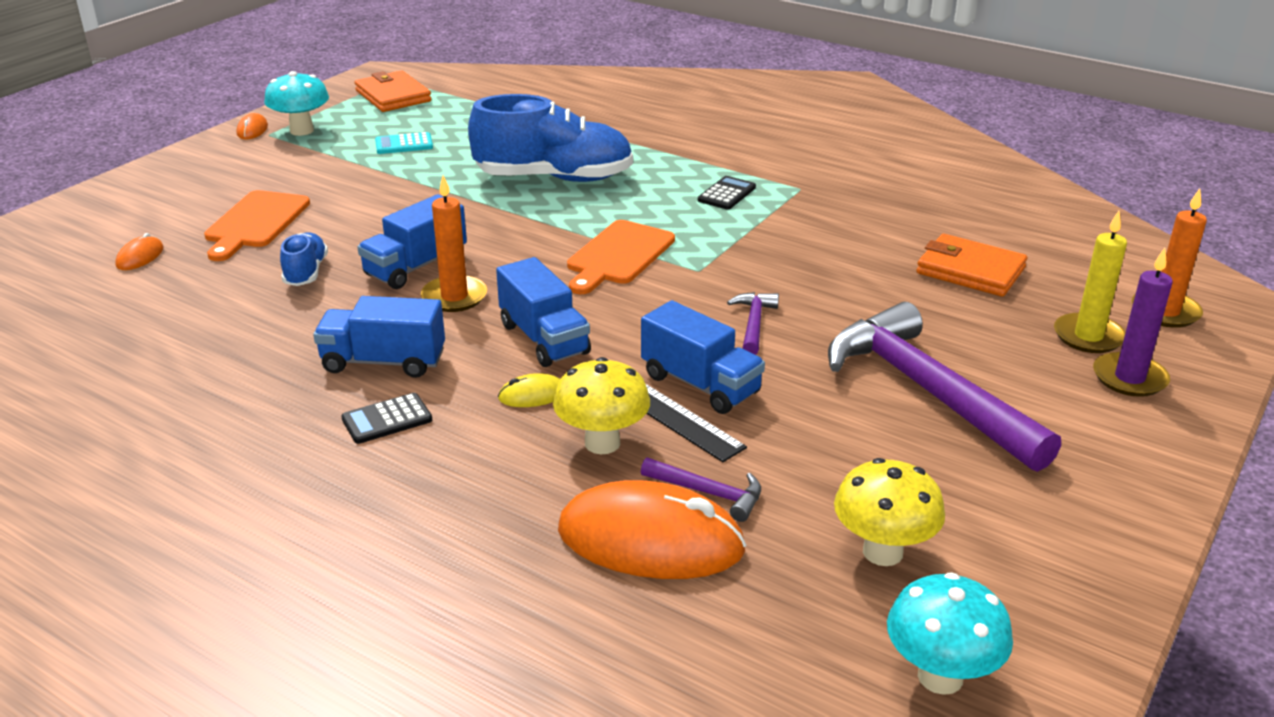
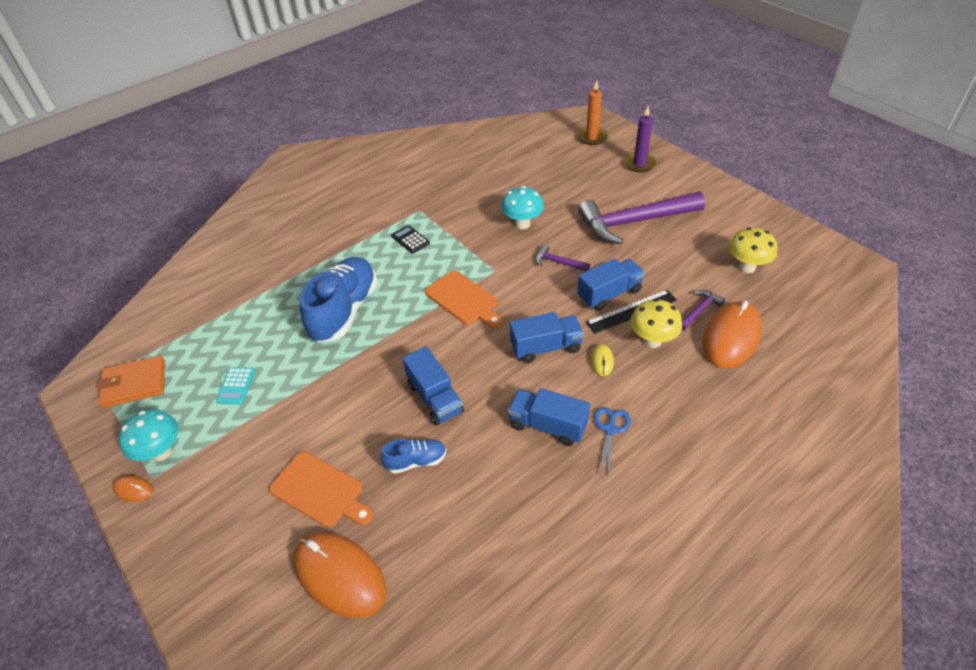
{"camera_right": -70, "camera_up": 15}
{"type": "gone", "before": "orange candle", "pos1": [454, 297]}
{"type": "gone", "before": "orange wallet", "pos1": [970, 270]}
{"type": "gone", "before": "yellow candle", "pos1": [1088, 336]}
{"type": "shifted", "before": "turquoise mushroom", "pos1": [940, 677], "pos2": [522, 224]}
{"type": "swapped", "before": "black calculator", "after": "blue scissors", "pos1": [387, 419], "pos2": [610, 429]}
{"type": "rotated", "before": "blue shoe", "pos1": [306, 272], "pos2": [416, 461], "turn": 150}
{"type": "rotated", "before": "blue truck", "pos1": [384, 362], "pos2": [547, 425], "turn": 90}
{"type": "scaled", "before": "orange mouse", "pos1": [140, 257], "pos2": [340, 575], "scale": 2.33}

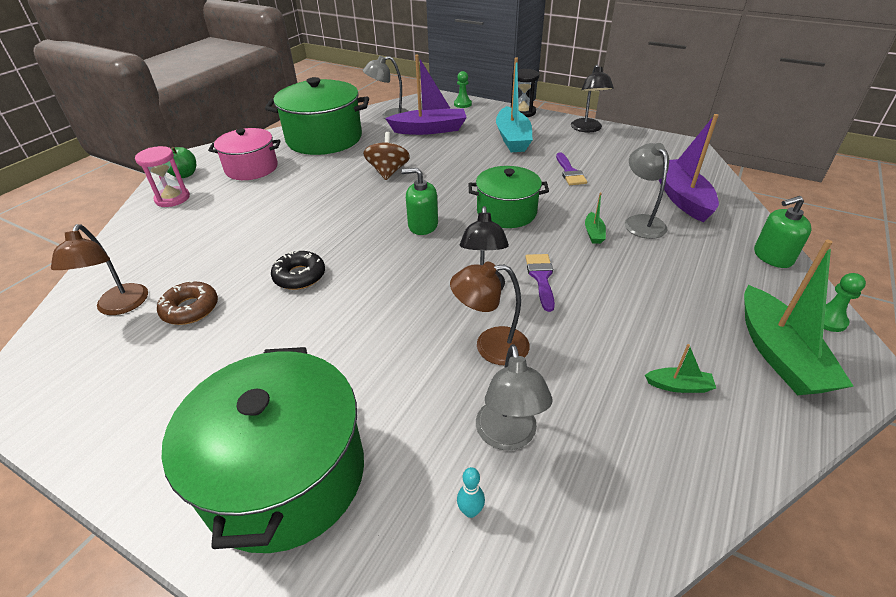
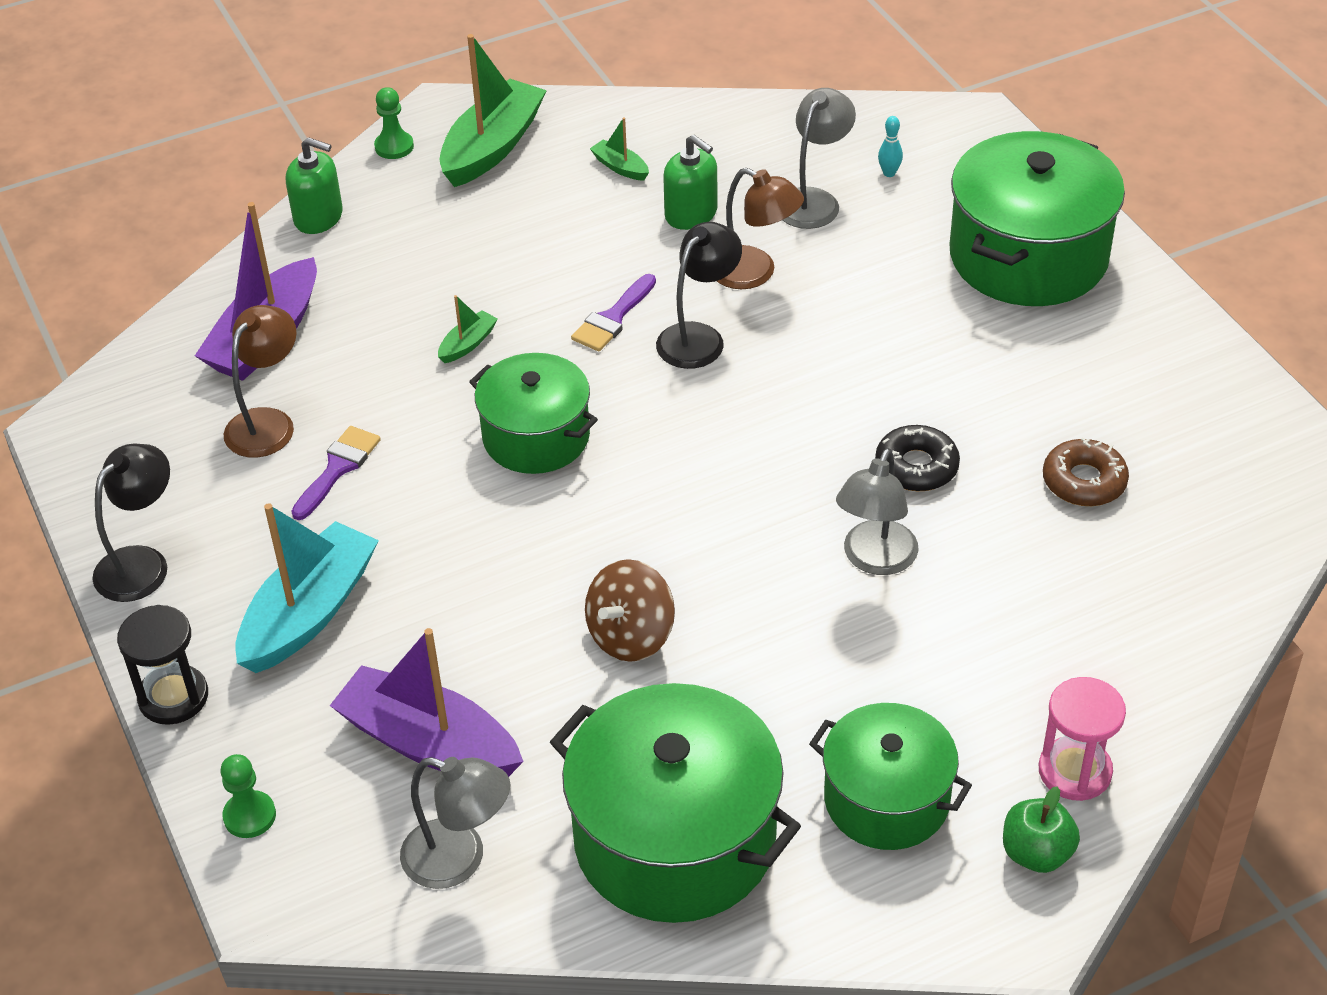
{"camera_right": -145, "camera_up": 5}
{"type": "shifted", "before": "brown lamp", "pos1": [119, 307], "pos2": [268, 423]}
{"type": "shifted", "before": "green soap dispenser", "pos1": [423, 225], "pos2": [691, 214]}
{"type": "shifted", "before": "grey lamp", "pos1": [641, 222], "pos2": [875, 560]}
{"type": "repainted", "before": "pink pot", "after": "green pot", "pos1": [251, 168], "pos2": [886, 799]}

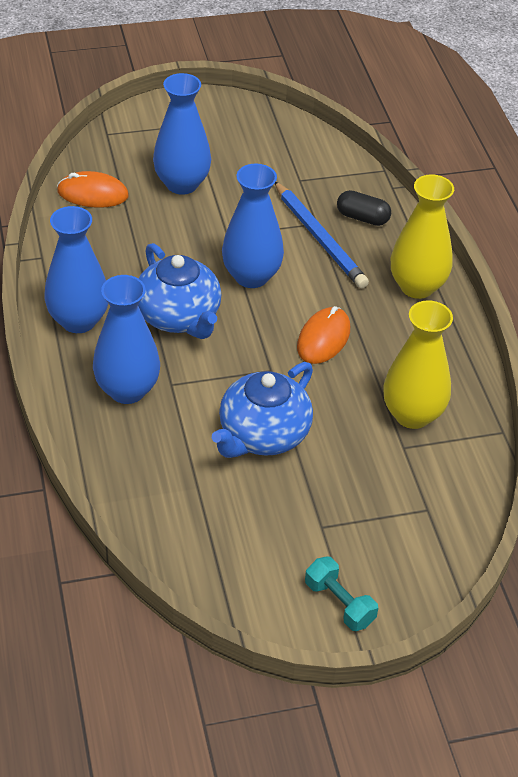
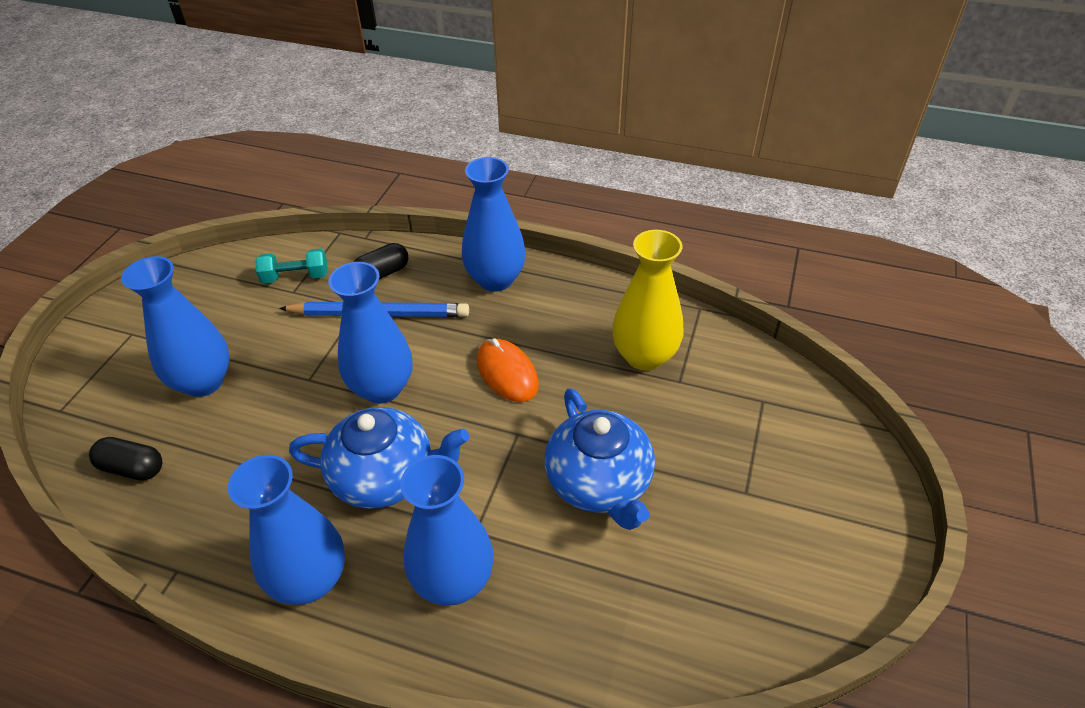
{"camera_right": -55, "camera_up": 0}
{"type": "shifted", "before": "turquoise dumbbell", "pos1": [339, 603], "pos2": [296, 277]}
{"type": "swapped", "before": "orange mouse", "after": "black capsule", "pos1": [93, 194], "pos2": [132, 468]}
{"type": "repainted", "before": "yellow vase", "after": "blue vase", "pos1": [417, 286], "pos2": [495, 279]}

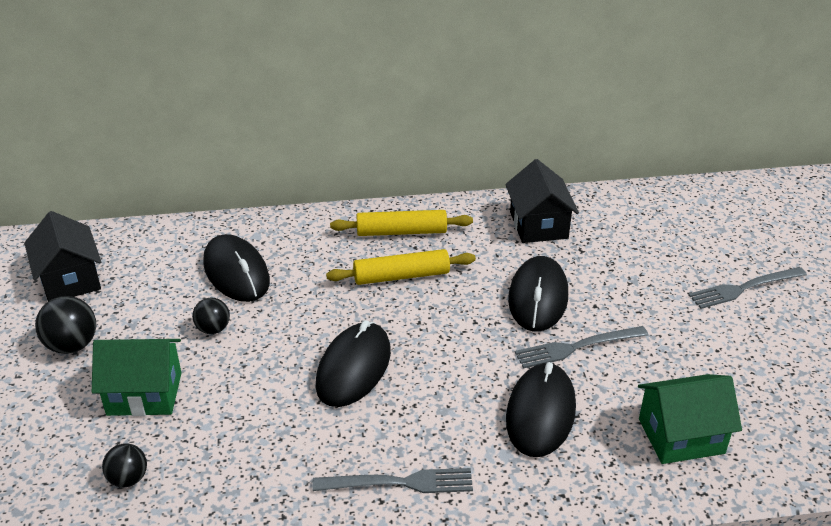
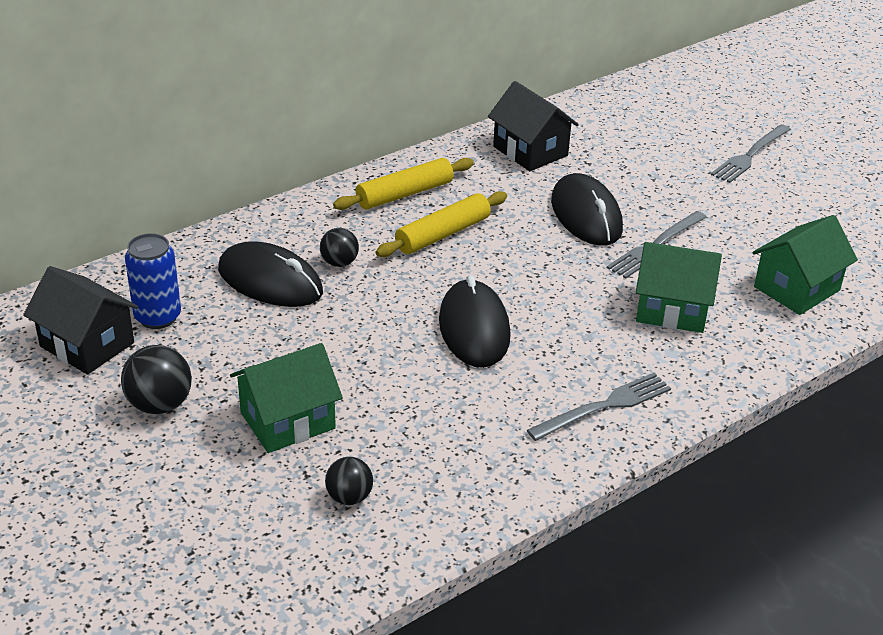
{"camera_right": -30, "camera_up": 0}
{"type": "new", "after": "blue can", "pos2": [158, 317]}
{"type": "shifted", "before": "black ball", "pos1": [213, 329], "pos2": [339, 263]}
{"type": "swapped", "before": "black mouse", "after": "green house", "pos1": [540, 413], "pos2": [672, 309]}

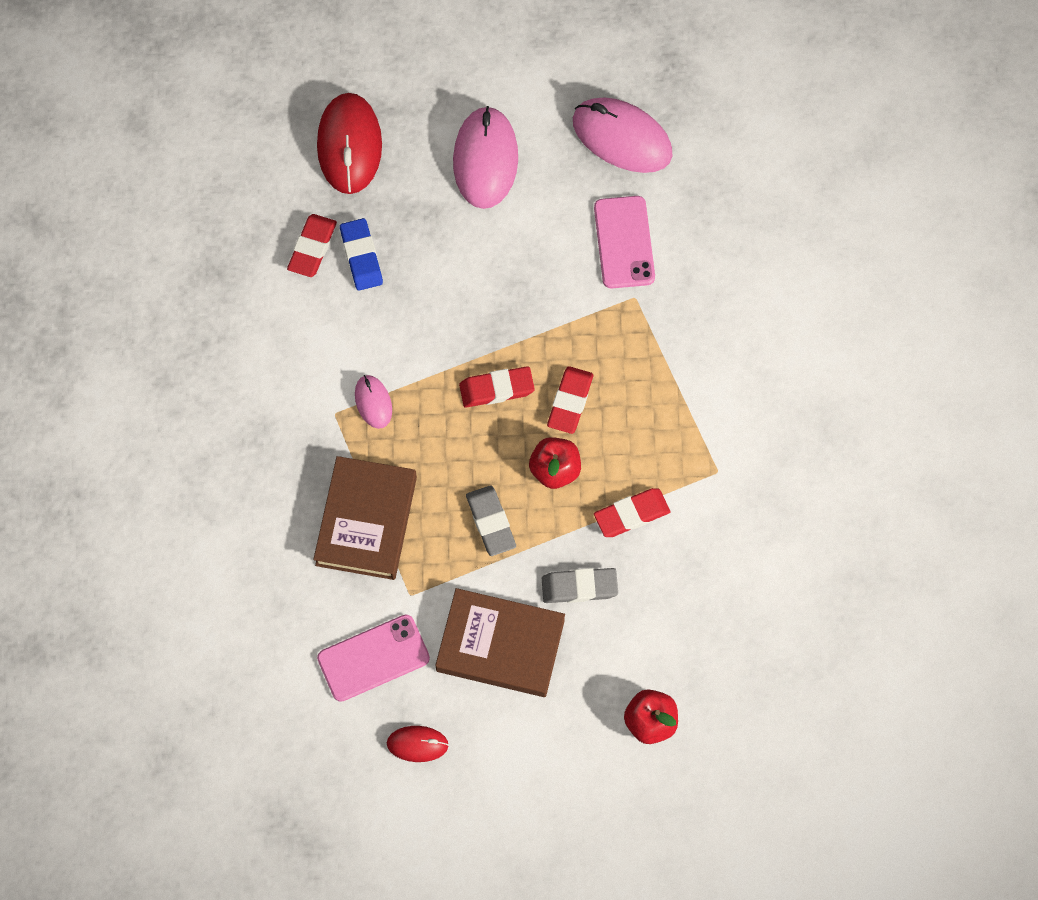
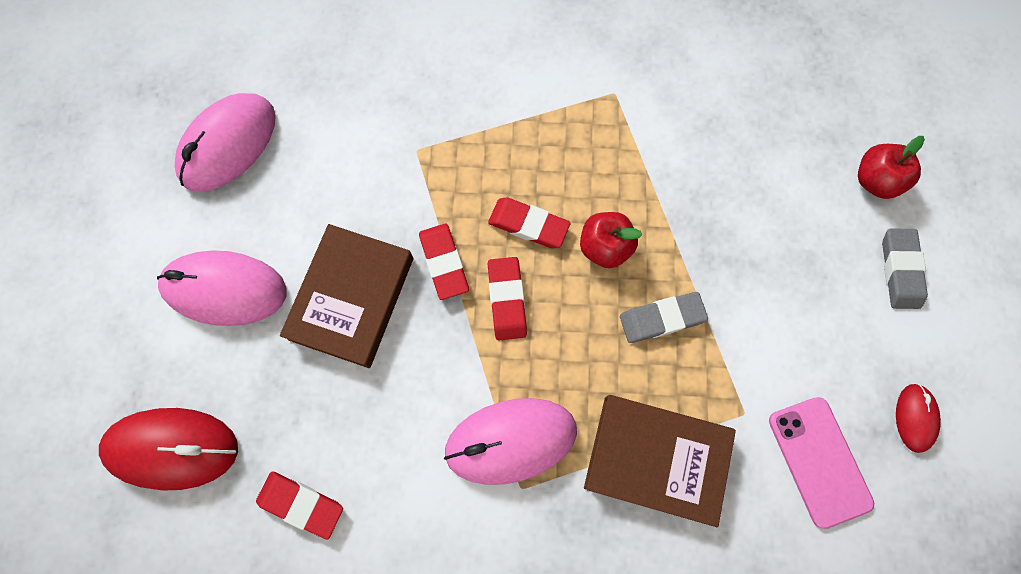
{"camera_right": -85, "camera_up": 5}
{"type": "gone", "before": "blue eraser", "pos1": [361, 256]}
{"type": "gone", "before": "pink phone", "pos1": [624, 242]}
{"type": "shifted", "before": "brown book", "pos1": [500, 645], "pos2": [352, 298]}
{"type": "shifted", "before": "grey eraser", "pos1": [579, 587], "pos2": [900, 270]}
{"type": "shifted", "before": "red eraser", "pos1": [631, 514], "pos2": [444, 263]}
{"type": "scaled", "before": "pink mouse", "pos1": [373, 402], "pos2": [511, 441], "scale": 1.97}

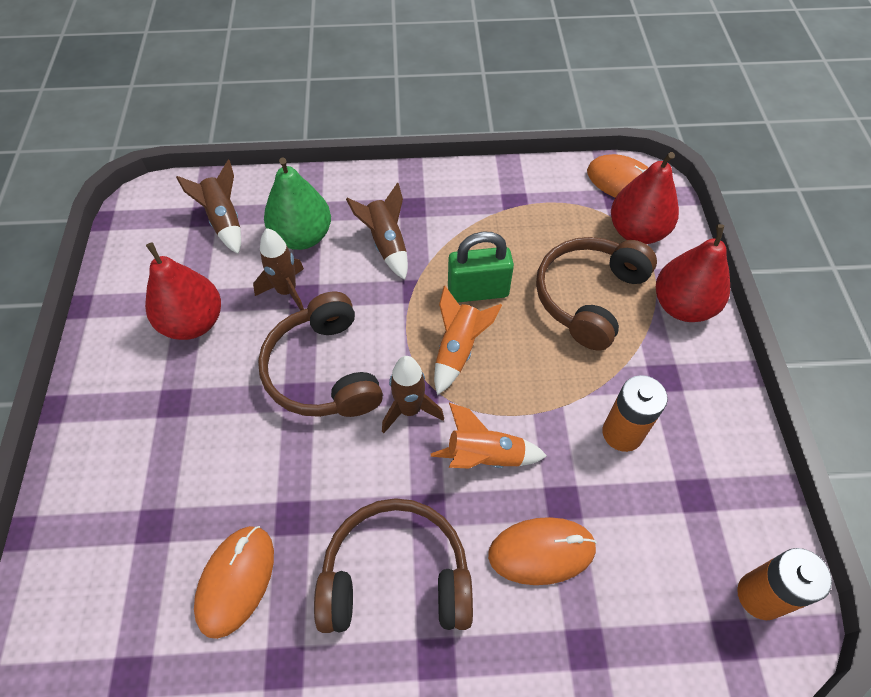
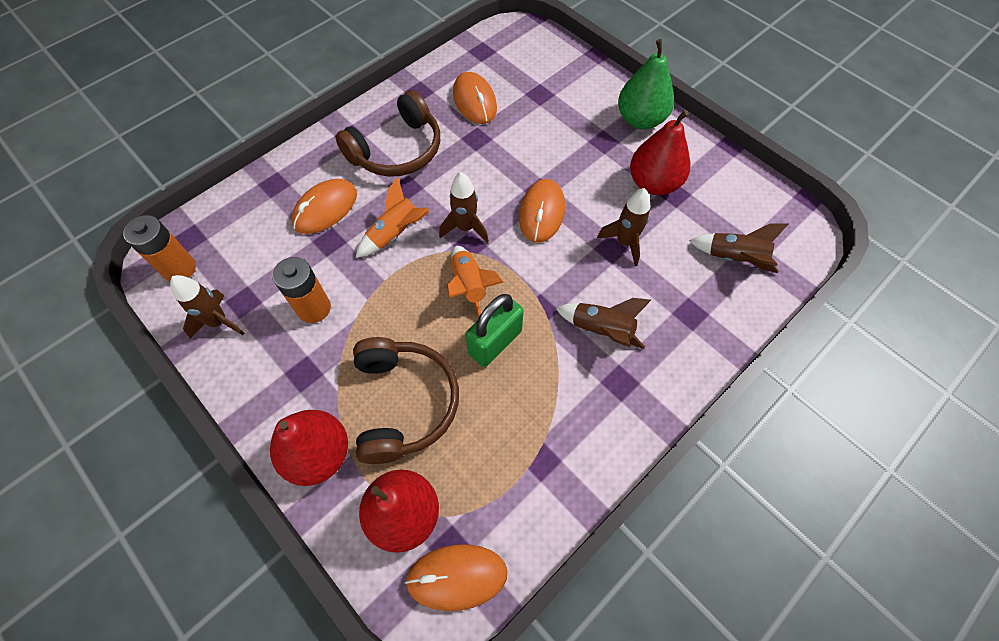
{"camera_right": 140, "camera_up": 5}
{"type": "new", "after": "brown rocket", "pos2": [219, 322]}
{"type": "shifted", "before": "green pear", "pos1": [302, 237], "pos2": [640, 119]}
{"type": "swapped", "before": "brown headphones", "after": "orange mouse", "pos1": [323, 371], "pos2": [541, 213]}

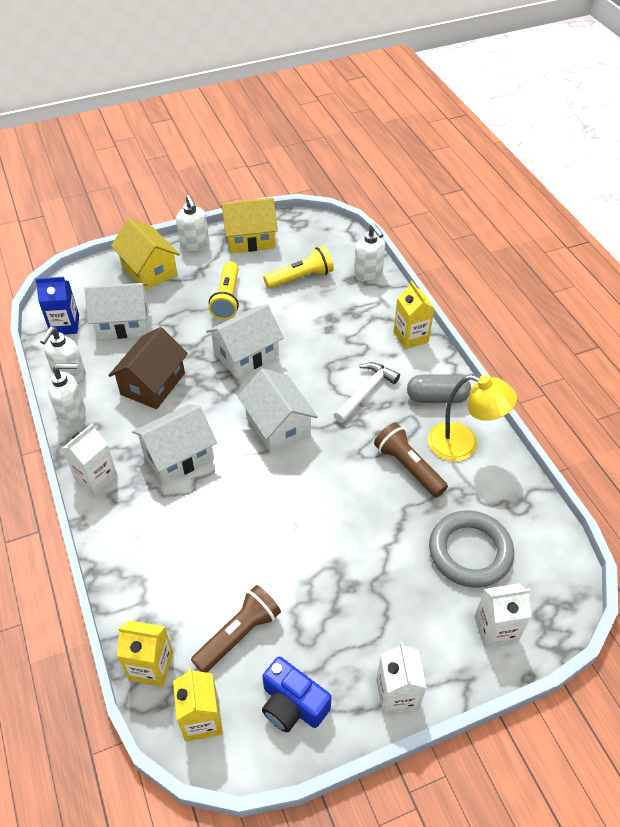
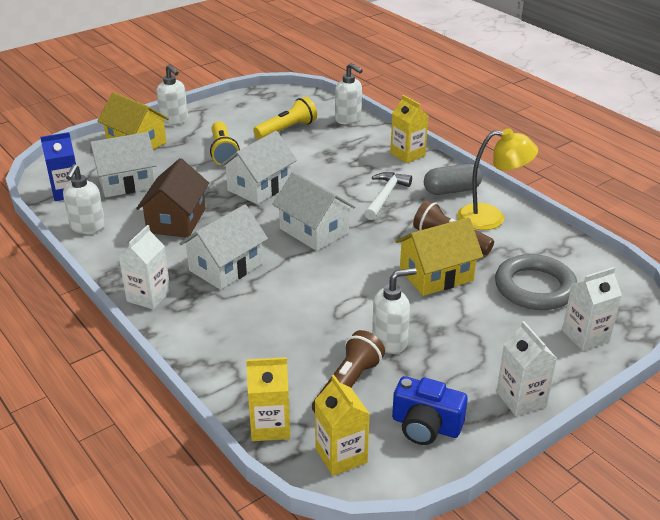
{"camera_right": -15, "camera_up": -15}
{"type": "shifted", "before": "white soap dispenser", "pos1": [72, 414], "pos2": [390, 341]}
{"type": "shifted", "before": "yellow house", "pos1": [250, 239], "pos2": [436, 275]}

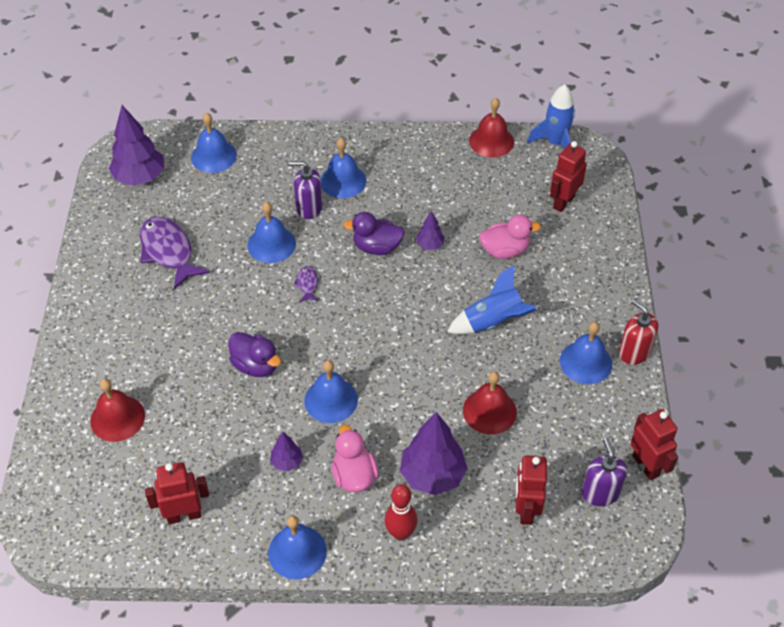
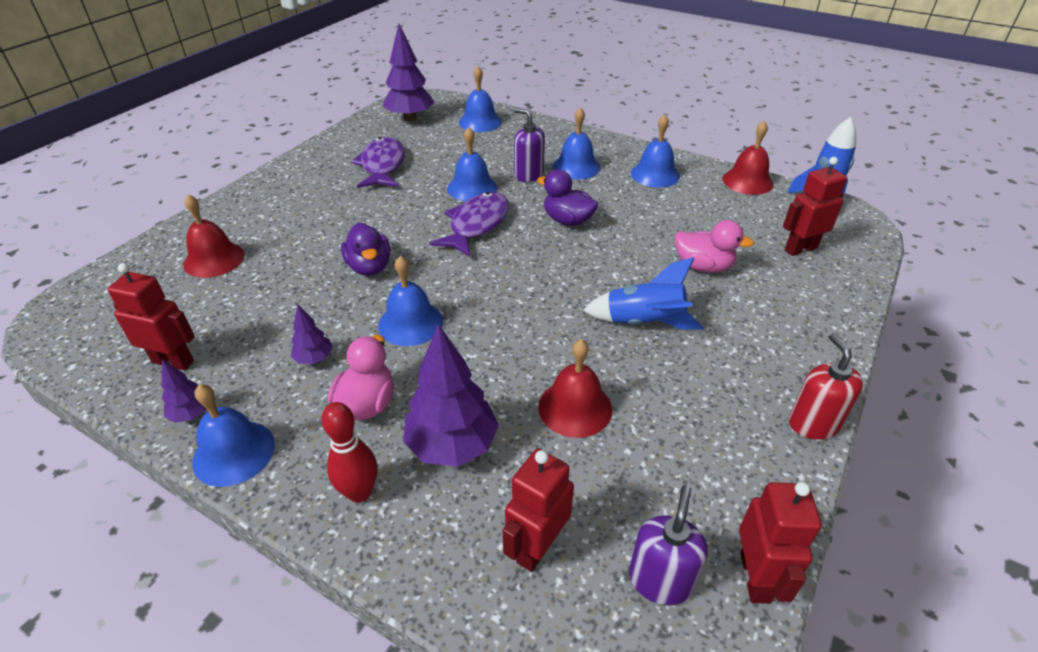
{"camera_right": 30, "camera_up": -10}
{"type": "shifted", "before": "purple tree", "pos1": [430, 245], "pos2": [192, 414]}
{"type": "shifted", "before": "blue bell", "pos1": [585, 362], "pos2": [655, 174]}
{"type": "scaled", "before": "purple fish", "pos1": [307, 284], "pos2": [476, 225], "scale": 2.17}

